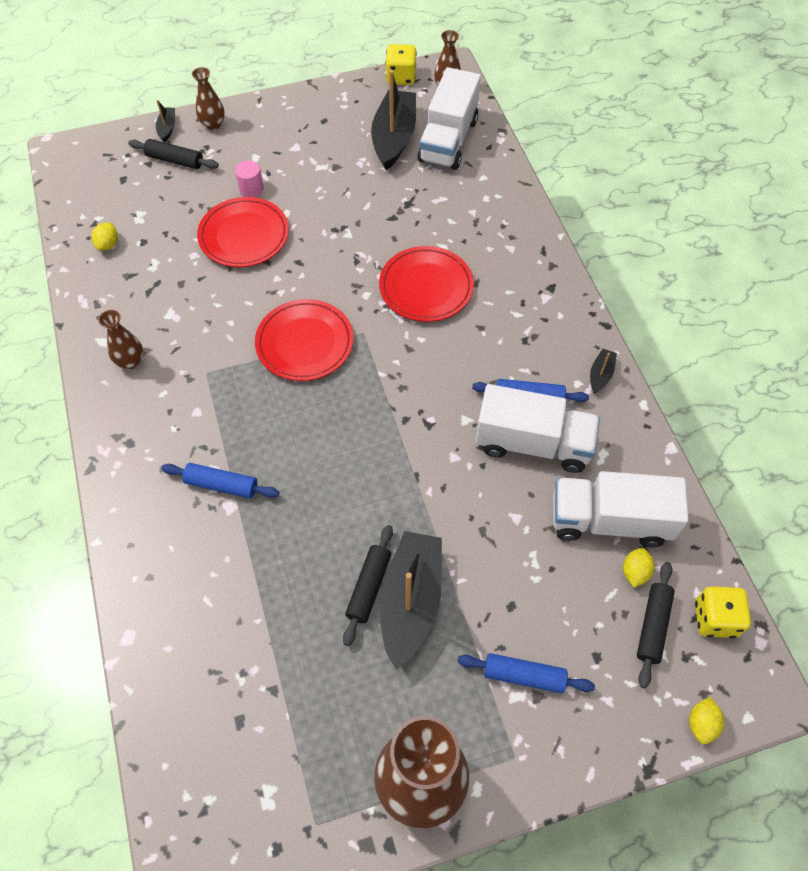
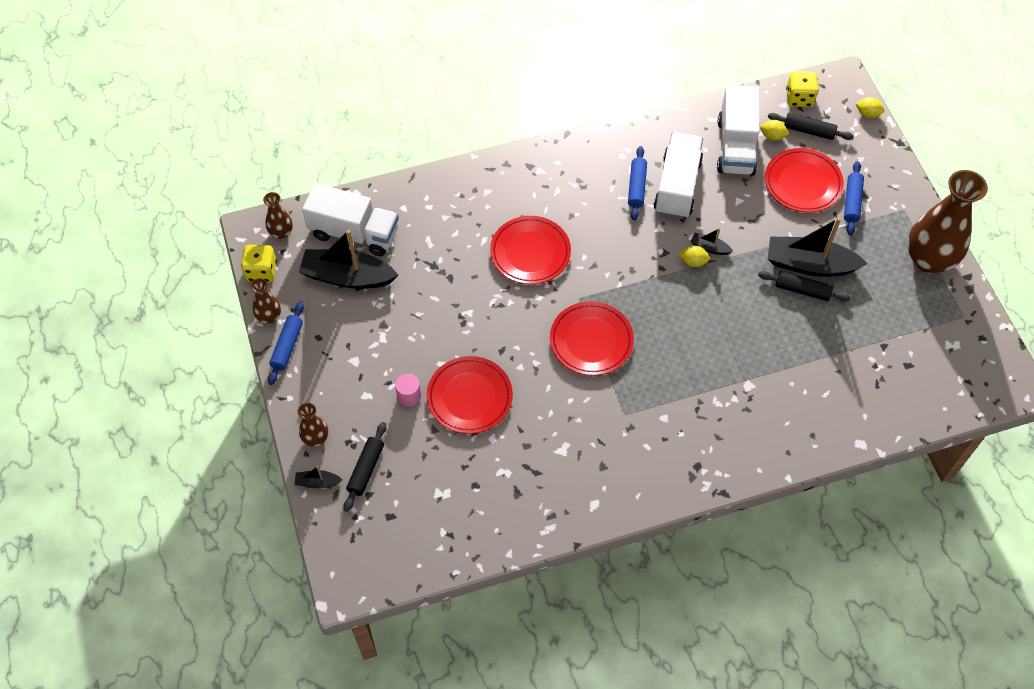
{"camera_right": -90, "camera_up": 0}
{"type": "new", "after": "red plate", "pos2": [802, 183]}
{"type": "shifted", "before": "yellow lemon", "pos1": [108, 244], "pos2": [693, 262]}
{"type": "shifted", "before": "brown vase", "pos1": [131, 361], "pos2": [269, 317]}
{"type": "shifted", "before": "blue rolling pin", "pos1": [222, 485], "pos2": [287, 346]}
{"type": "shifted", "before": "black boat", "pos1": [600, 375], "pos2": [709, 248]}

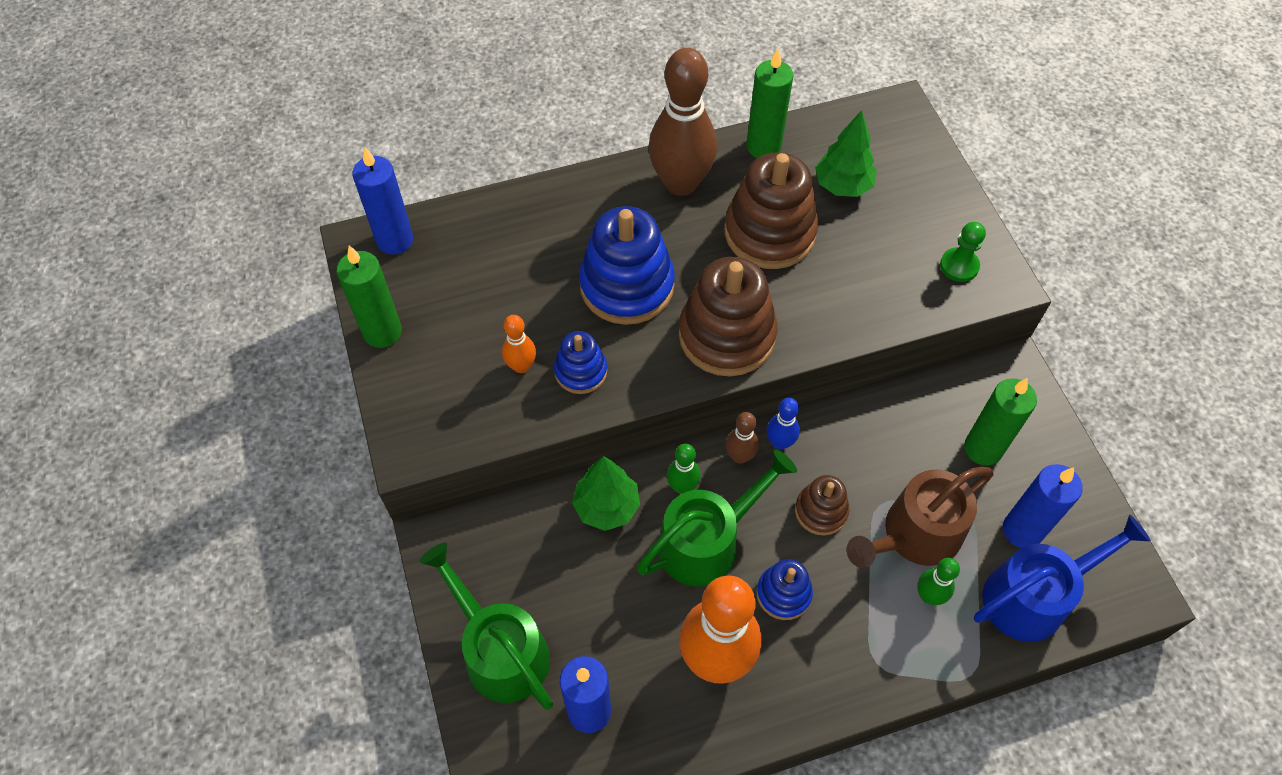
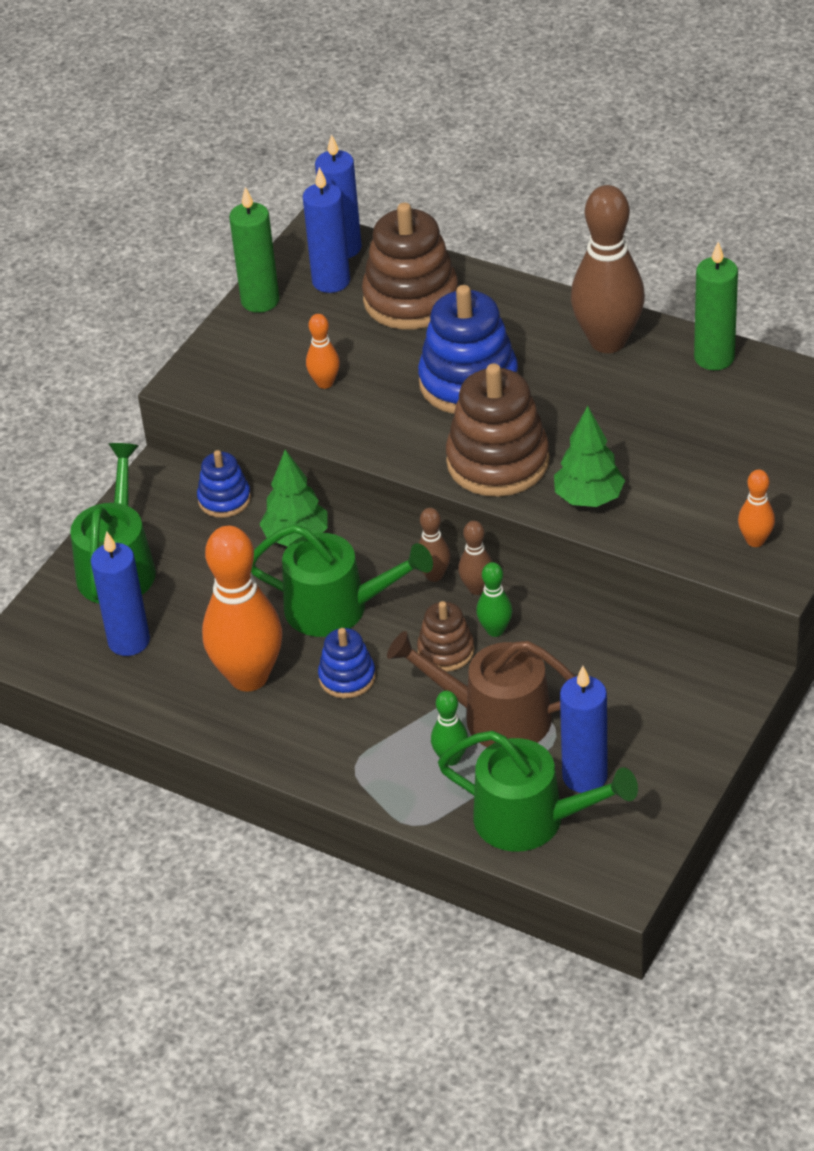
{"camera_right": 50, "camera_up": -15}
{"type": "gone", "before": "green candle", "pos1": [983, 448]}
{"type": "new", "after": "blue candle", "pos2": [331, 281]}
{"type": "shifted", "before": "blue stacking toy", "pos1": [581, 371], "pos2": [224, 499]}
{"type": "shifted", "before": "green bowling pin", "pos1": [682, 486], "pos2": [495, 630]}
{"type": "shifted", "before": "brown stacking toy", "pos1": [769, 232], "pos2": [411, 299]}
{"type": "shifted", "before": "green tree", "pos1": [842, 186], "pos2": [588, 498]}
{"type": "swapped", "before": "green pawn", "after": "orange bowling pin", "pos1": [959, 266], "pos2": [755, 540]}
{"type": "repainted", "before": "blue bowling pin", "after": "brown bowling pin", "pos1": [780, 442], "pos2": [477, 588]}
{"type": "repainted", "before": "blue watering can", "after": "green watering can", "pos1": [1033, 596], "pos2": [530, 820]}

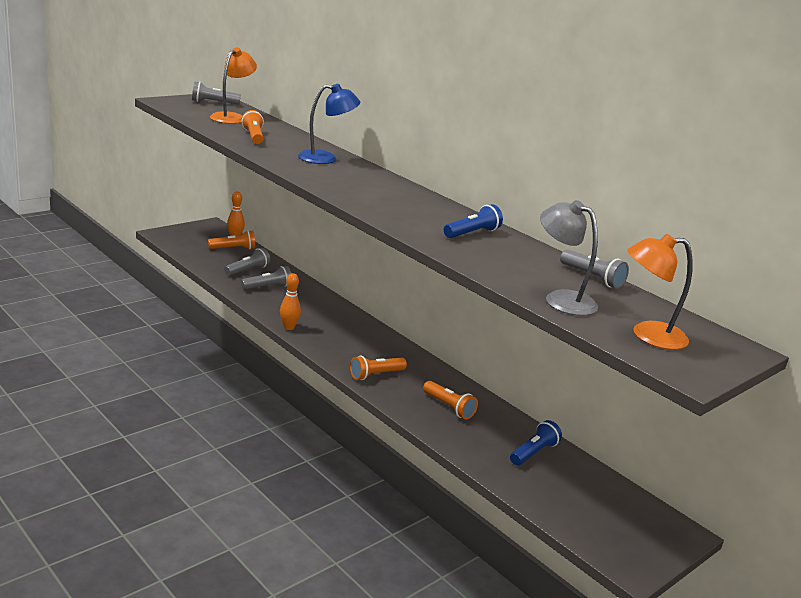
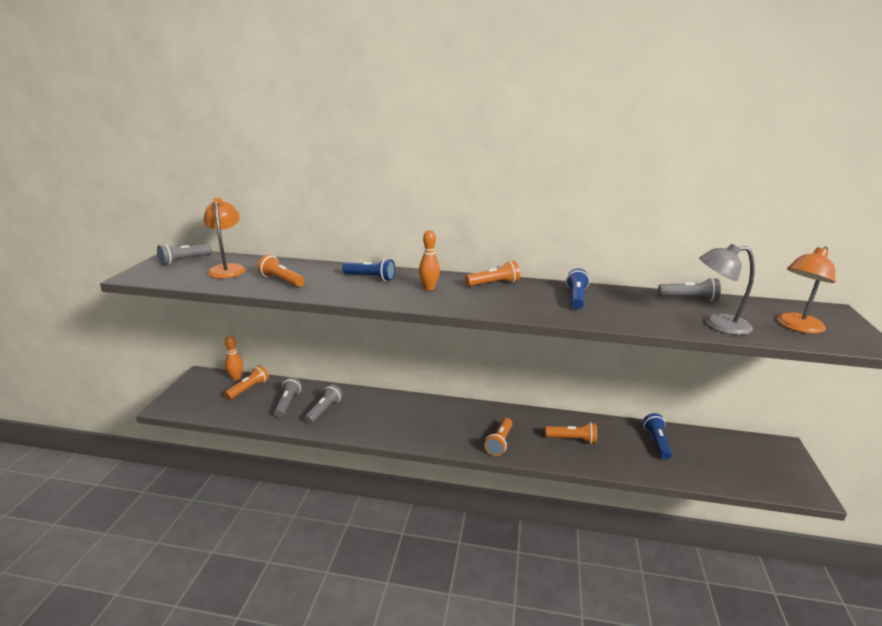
{"camera_right": -35, "camera_up": 0}
{"type": "new", "after": "orange flashlight", "pos2": [494, 283]}
{"type": "shifted", "before": "orange bowling pin", "pos1": [289, 327], "pos2": [429, 288]}
{"type": "swapped", "before": "blue lamp", "after": "blue flashlight", "pos1": [326, 158], "pos2": [370, 277]}

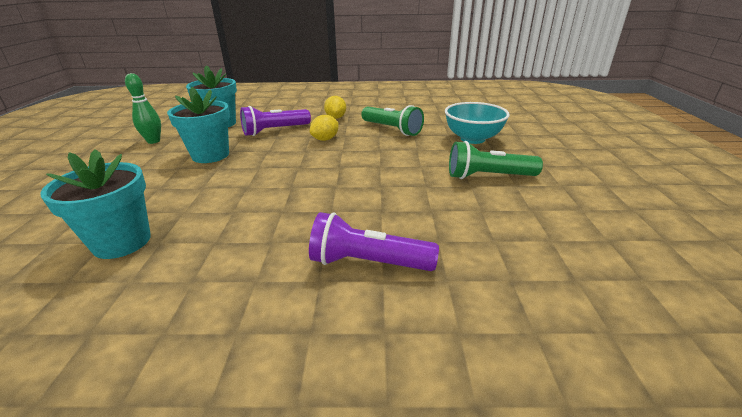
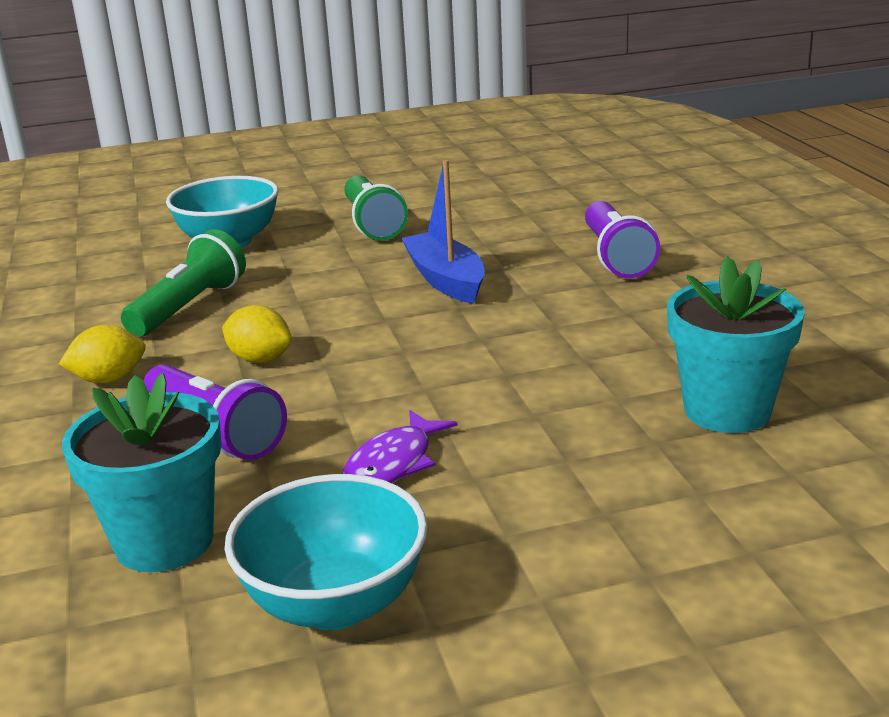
{"camera_right": -105, "camera_up": -5}
{"type": "new", "after": "blue boat", "pos2": [446, 280]}
{"type": "swapped", "before": "green bowling pin", "after": "turquoise bowl", "pos1": [153, 141], "pos2": [335, 604]}
{"type": "swapped", "before": "turquoise flower pot", "after": "purple fish", "pos1": [210, 155], "pos2": [393, 464]}

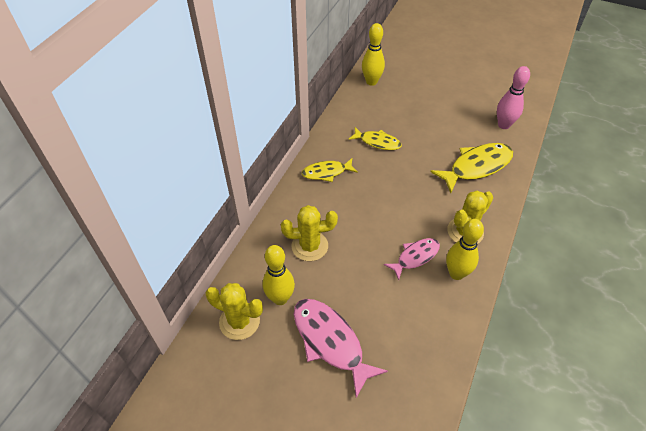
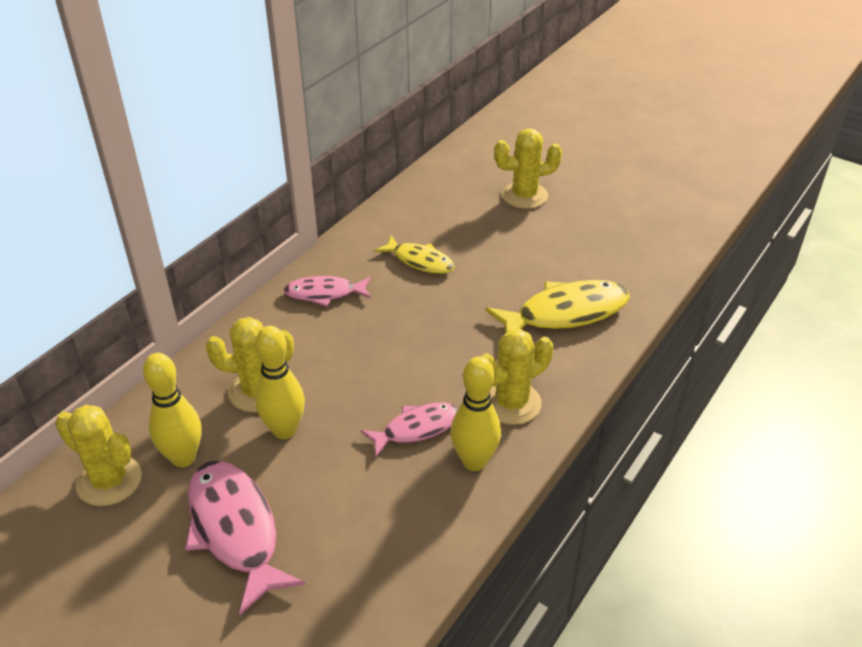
{"camera_right": 10, "camera_up": -10}
{"type": "gone", "before": "pink bowling pin", "pos1": [503, 125]}
{"type": "new", "after": "yellow cactus", "pos2": [524, 196]}
{"type": "shifted", "before": "yellow bowling pin", "pos1": [371, 82], "pos2": [284, 430]}
{"type": "repainted", "before": "yellow fish", "after": "pink fish", "pos1": [326, 172], "pos2": [324, 293]}

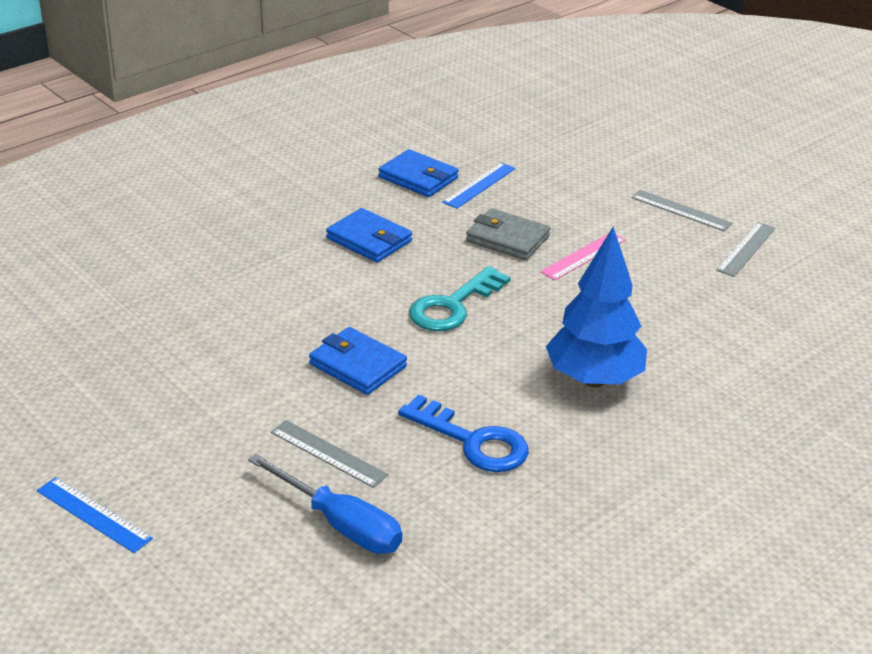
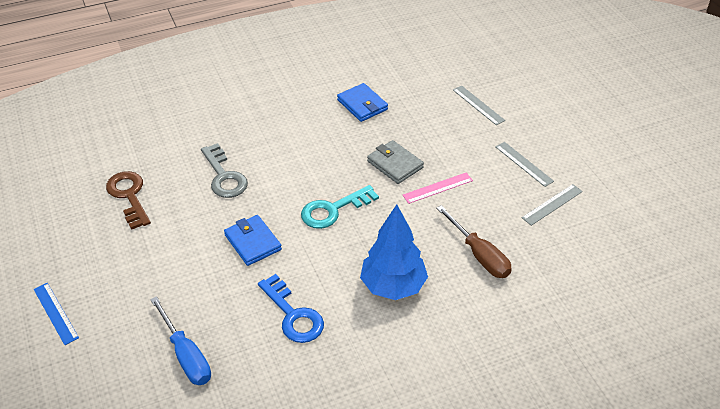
{"camera_right": 20, "camera_up": 10}
{"type": "gone", "before": "blue wallet", "pos1": [369, 240]}
{"type": "gone", "before": "blue ruler", "pos1": [479, 185]}
{"type": "new", "after": "brown key", "pos2": [129, 196]}
{"type": "new", "after": "grey key", "pos2": [224, 176]}
{"type": "new", "after": "brown screwdriver", "pos2": [479, 255]}
{"type": "shifted", "before": "grey ruler", "pos1": [328, 453], "pos2": [478, 105]}

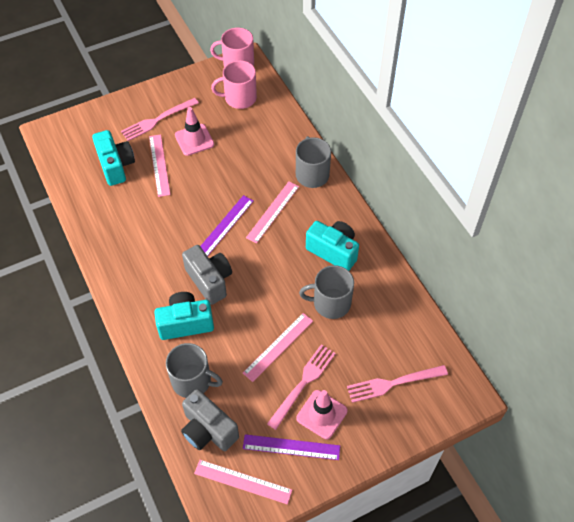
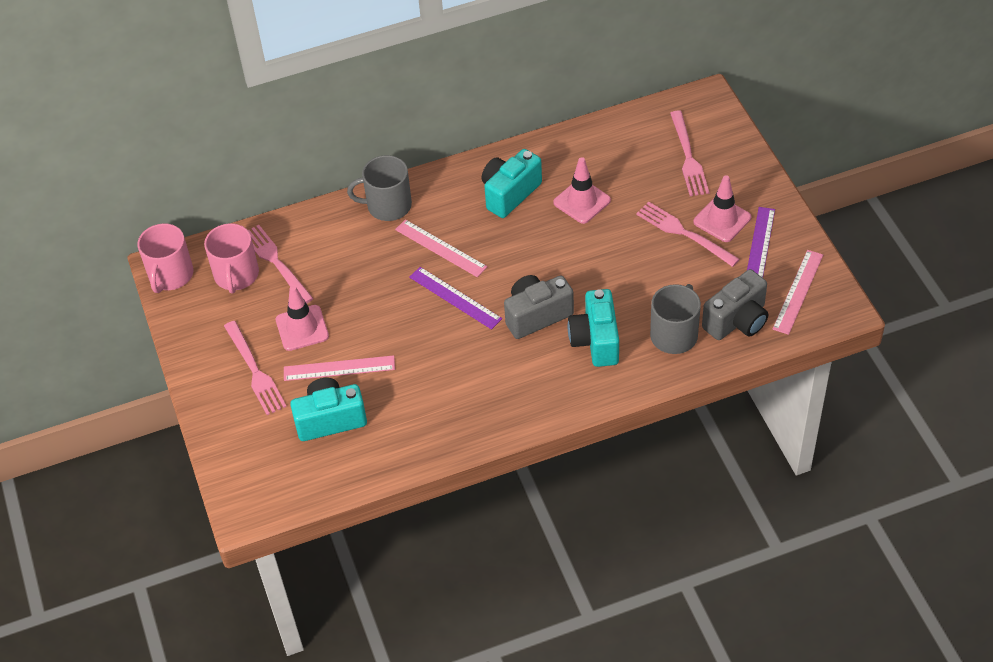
{"camera_right": -80, "camera_up": -5}
{"type": "gone", "before": "pink ruler", "pos1": [278, 346]}
{"type": "new", "after": "pink fork", "pos2": [275, 262]}
{"type": "swapped", "before": "grey mug", "after": "pink traffic cone", "pos1": [330, 303], "pos2": [582, 201]}

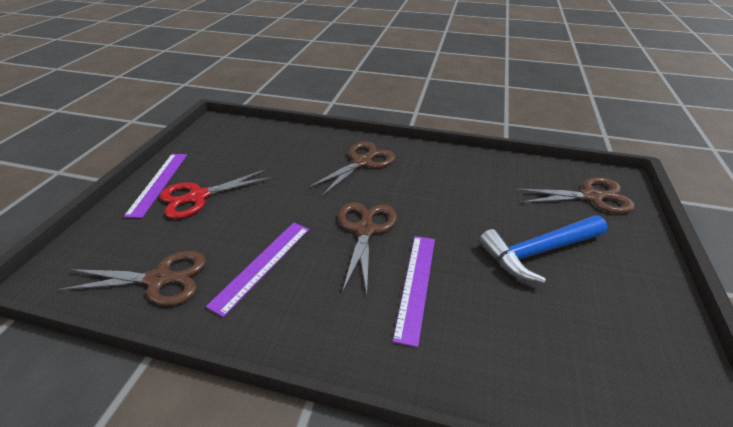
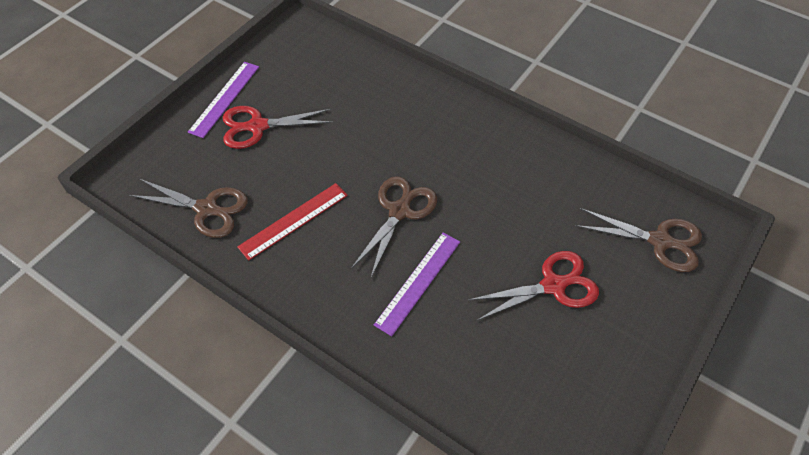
{"camera_right": 20, "camera_up": 15}
{"type": "gone", "before": "brown scissors", "pos1": [362, 162]}
{"type": "swapped", "before": "blue hammer", "after": "red scissors", "pos1": [537, 252], "pos2": [553, 285]}
{"type": "repainted", "before": "purple ruler", "after": "red ruler", "pos1": [262, 265], "pos2": [293, 220]}

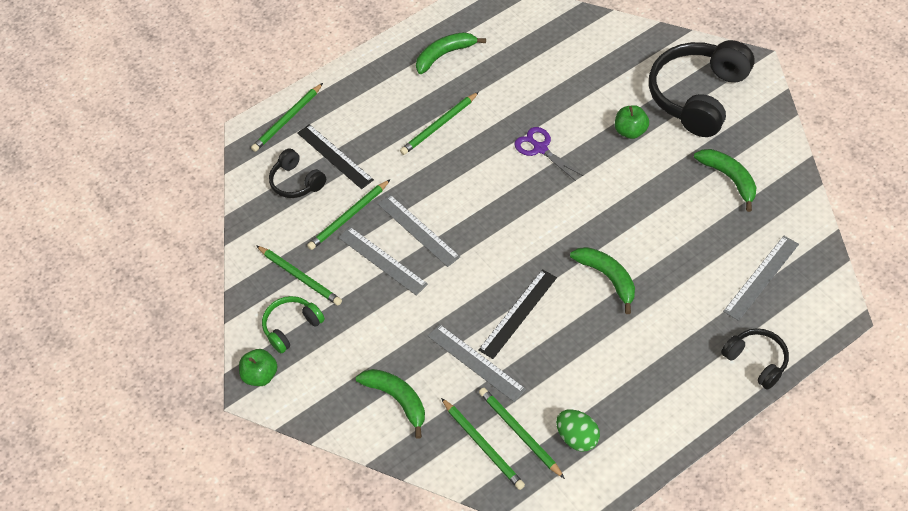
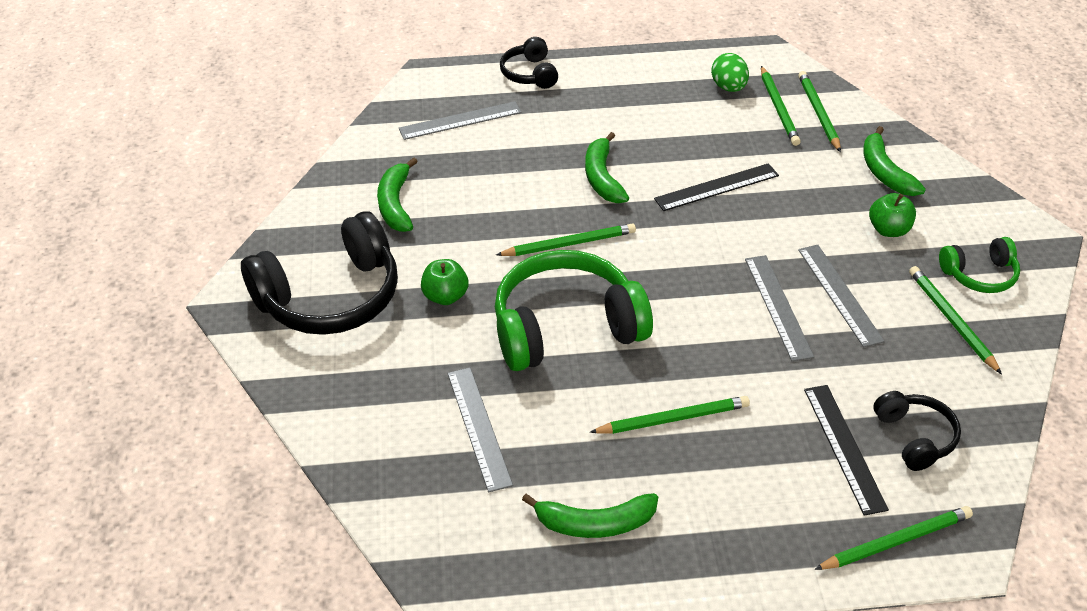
{"camera_right": -155, "camera_up": -10}
{"type": "shifted", "before": "green apple", "pos1": [261, 375], "pos2": [888, 230]}
{"type": "shifted", "before": "green pencil", "pos1": [349, 217], "pos2": [569, 244]}
{"type": "shifted", "before": "grey ruler", "pos1": [476, 362], "pos2": [479, 427]}
{"type": "swapped", "before": "purple scissors", "after": "green headphones", "pos1": [540, 148], "pos2": [566, 327]}

